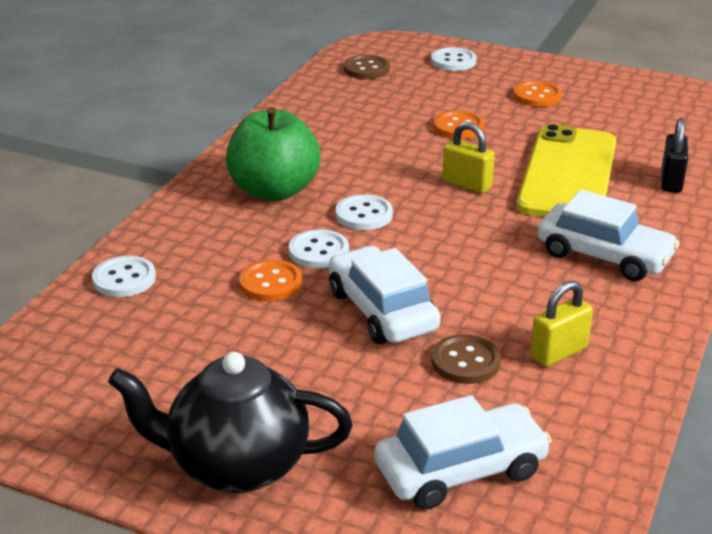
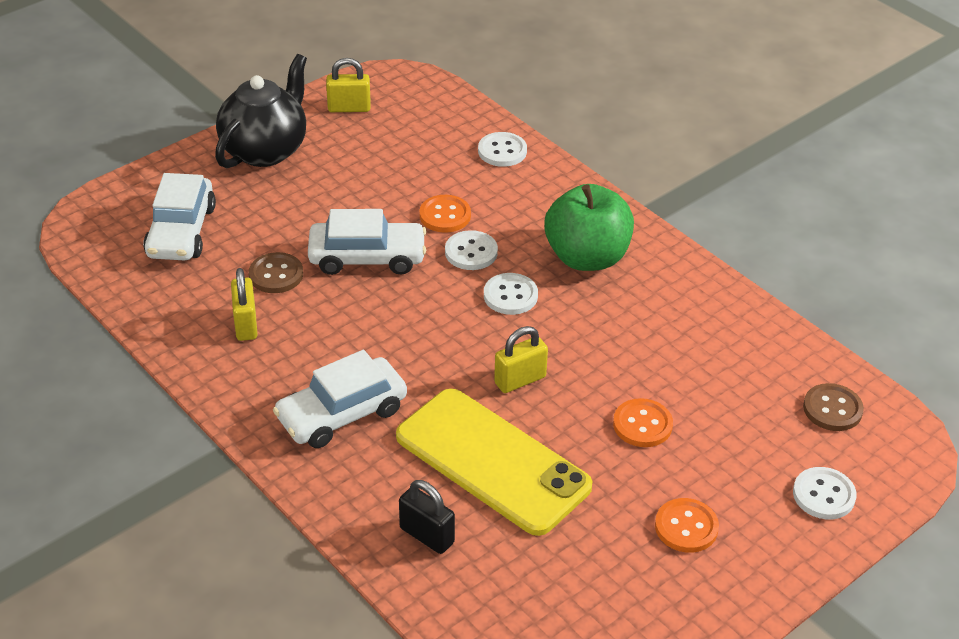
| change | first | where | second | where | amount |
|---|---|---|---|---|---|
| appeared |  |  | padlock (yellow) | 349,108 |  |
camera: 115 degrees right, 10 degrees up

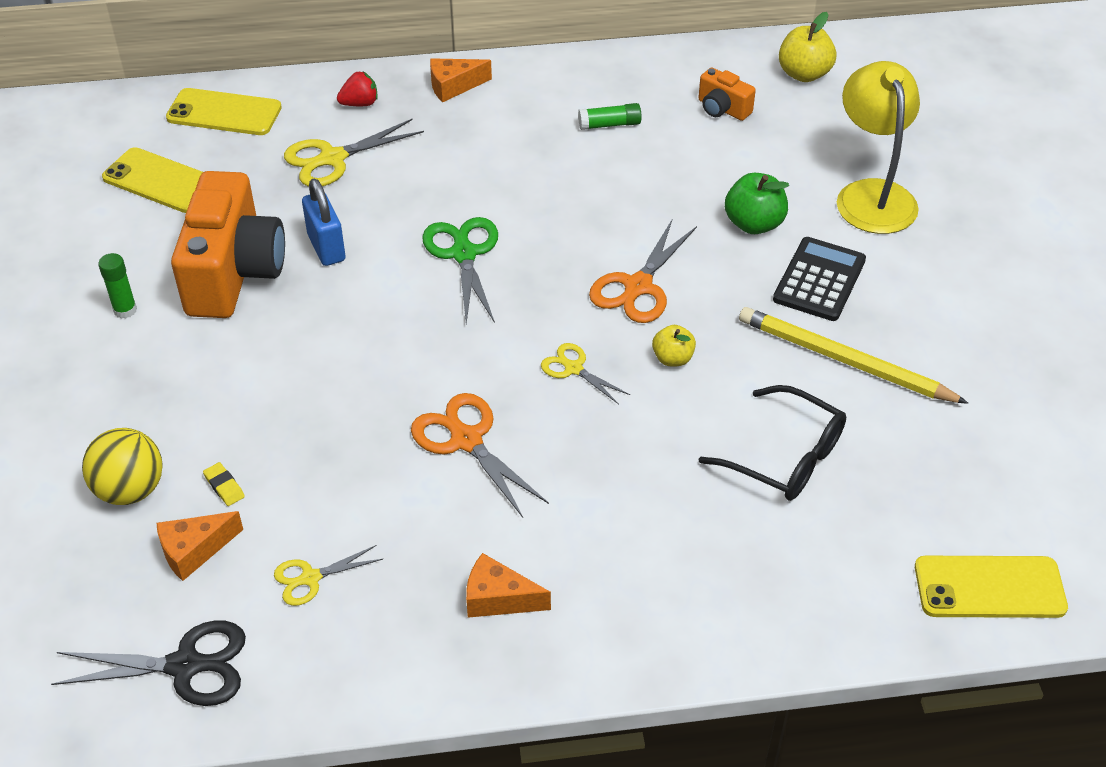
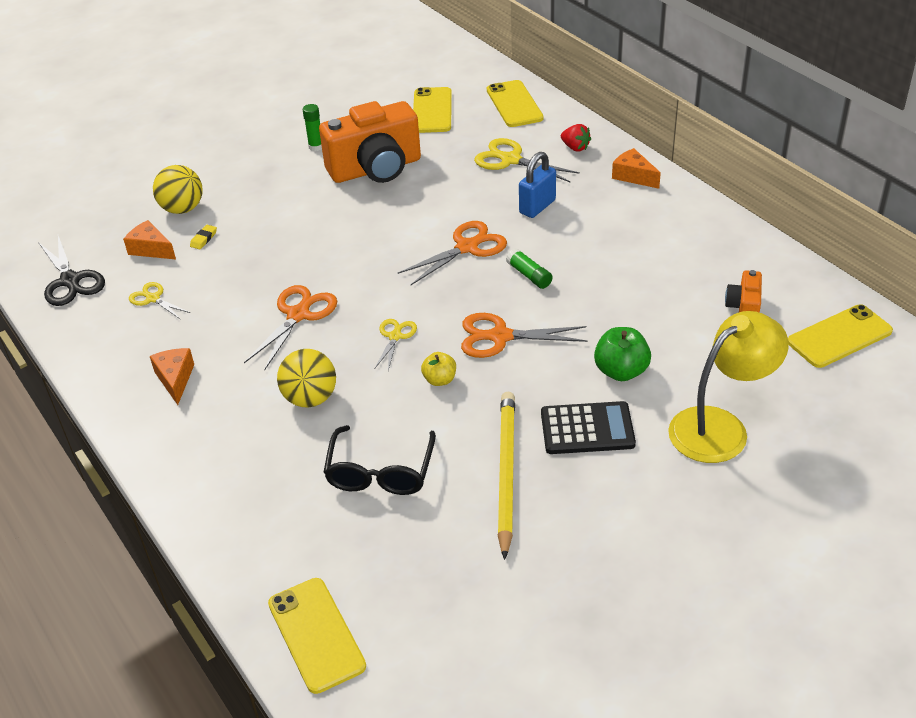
| change | first | where | second | where | amount |
|---|---|---|---|---|---|
| exchanged | apple (yellow) | 804,74 | phone (yellow) | 839,336 |  |
| relocated | glue stick (green) | 609,124 |  | 529,275 |  |
| relocated | padlock (blue) | 326,248 |  | 537,207 |  |
| colour | scissors (green) | 463,254 | scissors (orange) | 467,247 |  |
| appeared |  |  | ball (yellow) | 310,398 |  |
camera: 65 degrees right, 5 degrees down

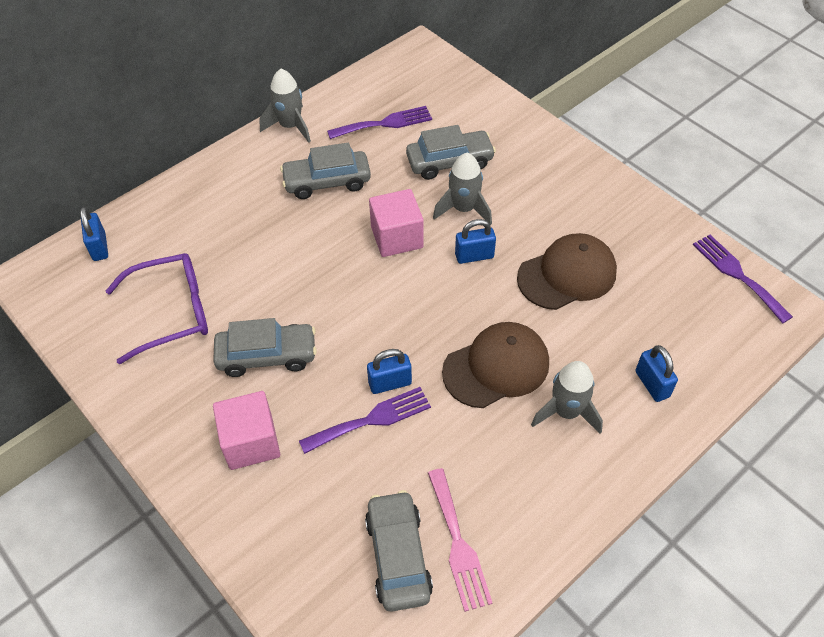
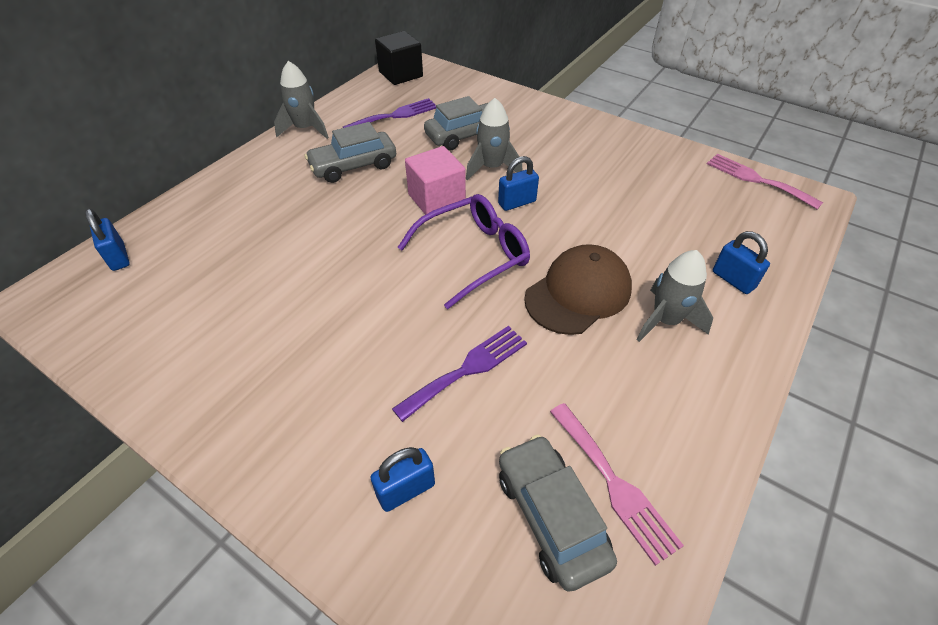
| change | first | where | second | where | amount |
|---|---|---|---|---|---|
| missing | cap (brown) | 567,275 |  |  |  |
| colour | fork (purple) | 737,274 | fork (pink) | 757,180 |  |
| relocated | glasses (purple) | 171,312 |  | 473,255 |  |
| missing | car (grey) | 267,356 |  |  |  |
| relocated | padlock (blue) | 390,383 |  | 406,490 |  |
| missing | cube (pink) | 251,442 |  |  |  |
| appeared |  |  | cube (black) | 401,74 |  |
camera: 15 degrees left, 5 degrees down

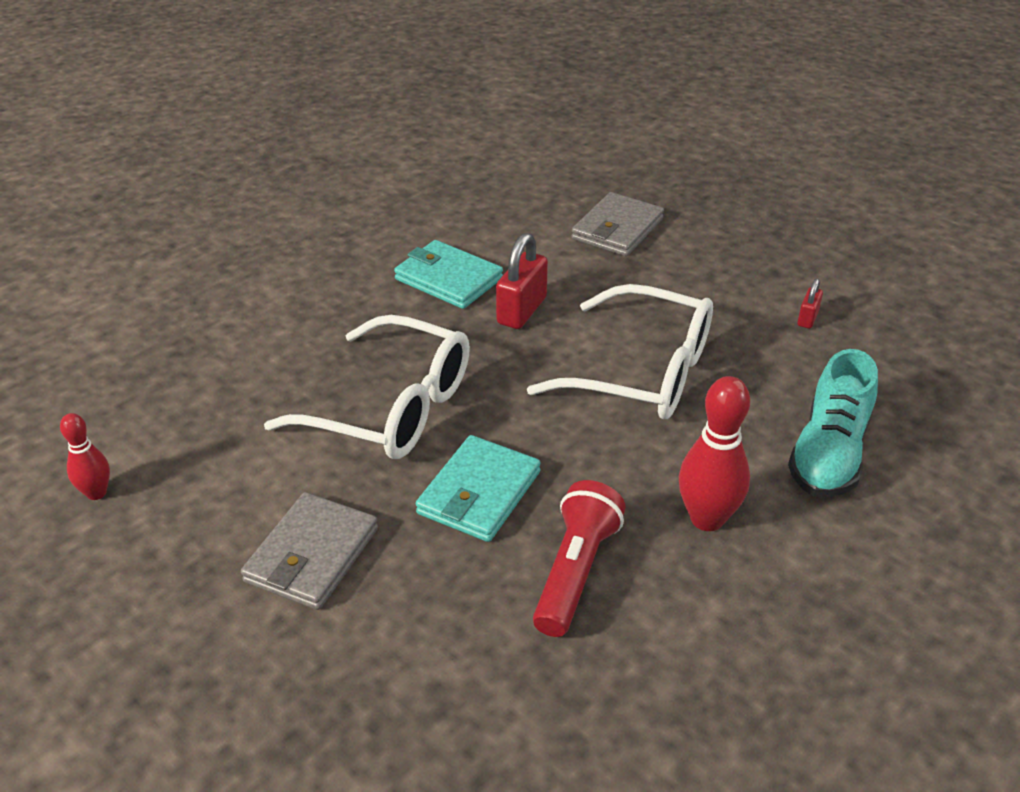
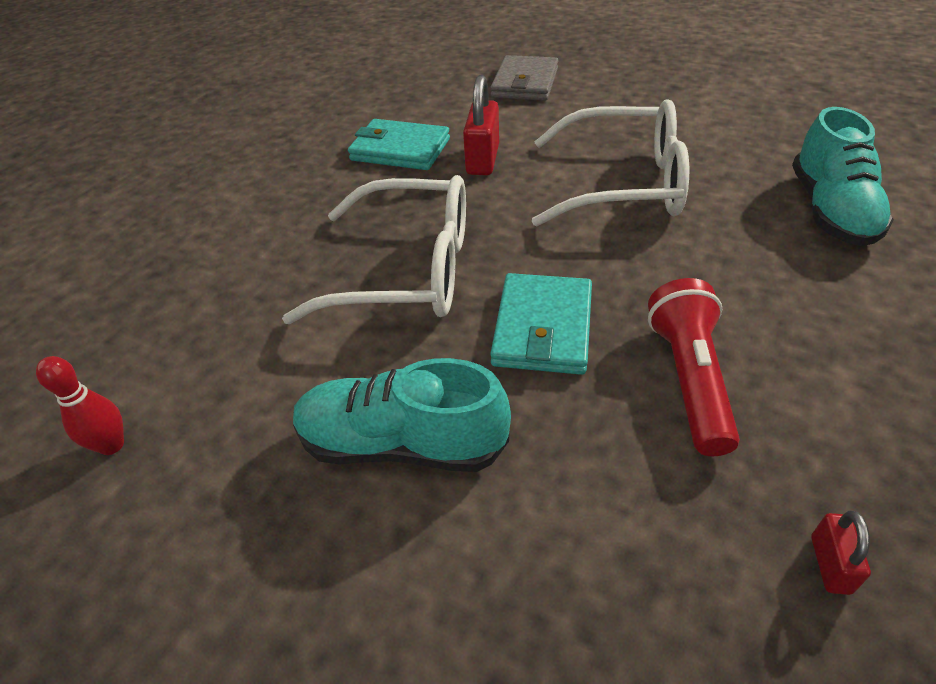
| change | first | where | second | where | amount |
|---|---|---|---|---|---|
| relocated | padlock (red) | 807,318 |  | 830,564 |  |
| missing | bowling pin (red) | 707,519 |  |  |  |
| exchanged | wallet (grey) | 312,555 | shoe (turquoise) | 401,444 |  |
camera: 15 degrees left, 5 degrees up

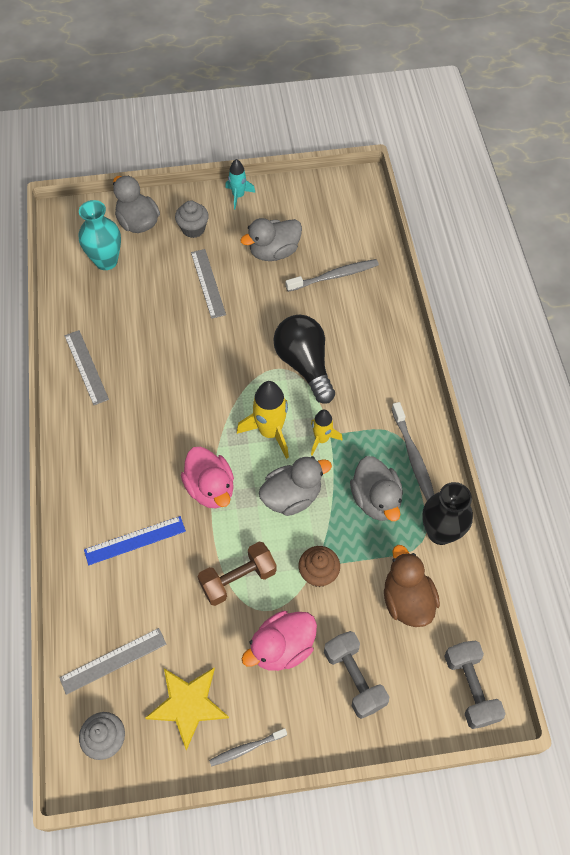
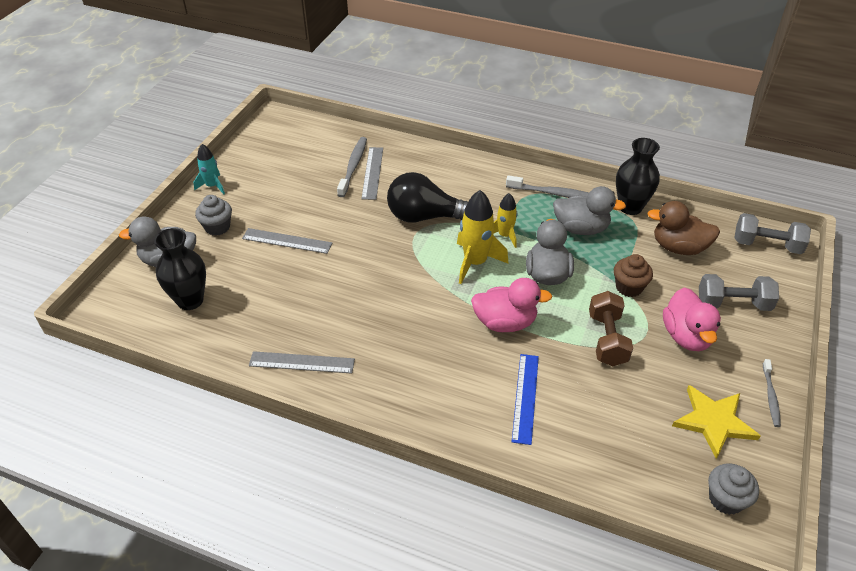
| change | first | where | second | where | amount |
|---|---|---|---|---|---|
| colour | vase (turquoise) | 106,261 | vase (black) | 190,300 |  |
| missing | duck (grey) | 274,252 |  |  |  |
| relocated | ruler (grey) | 113,660 |  | 372,173 |  |
camera: 60 degrees left, 15 degrees down

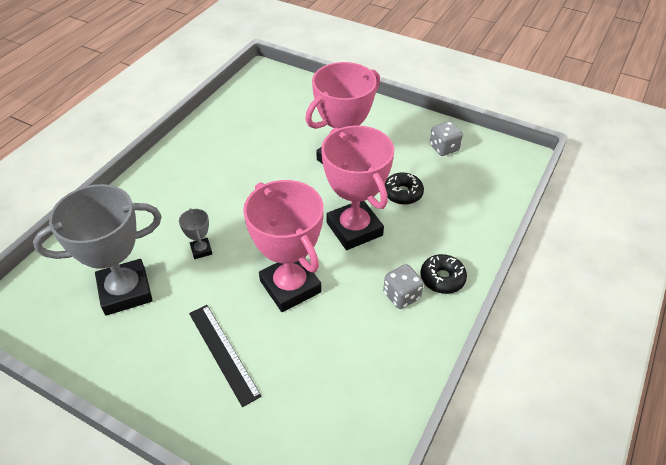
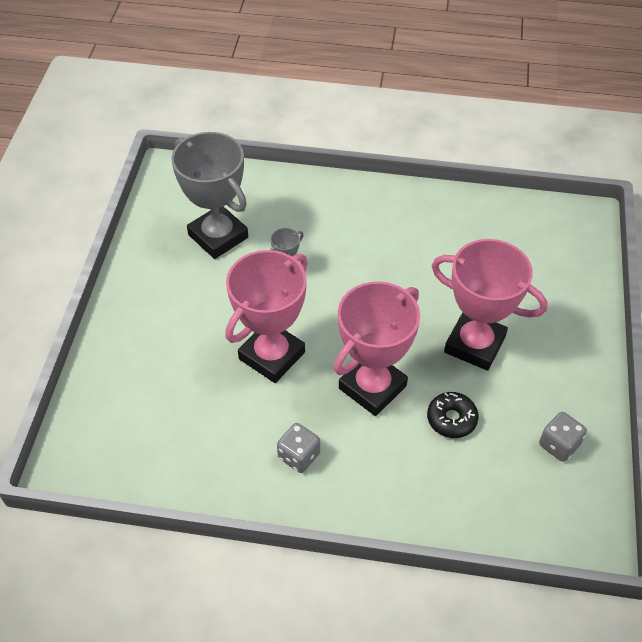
| change | first | where | second | where | amount |
|---|---|---|---|---|---|
| missing | donut (black) | 442,278 |  |  |  |
| missing | ruler (black) | 223,353 |  |  |  |
camera: 70 degrees right, 5 degrees up

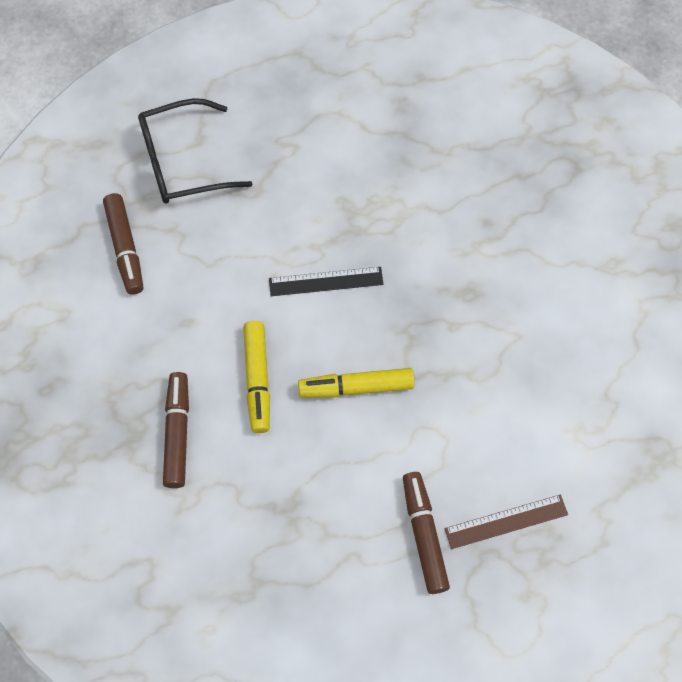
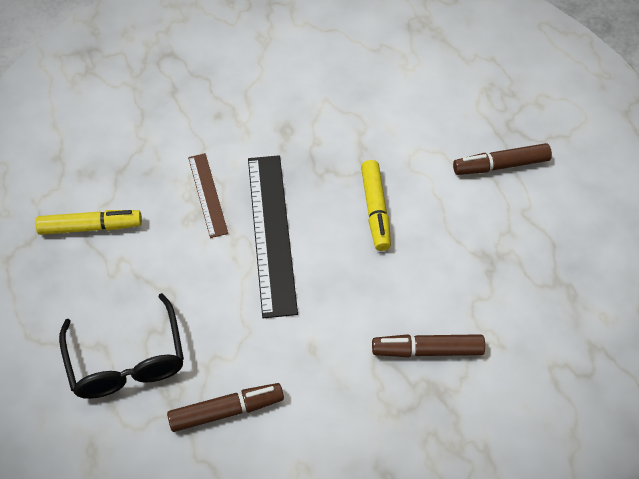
| change | first | where | second | where | amount |
|---|---|---|---|---|---|
| size | ruler (black) | 326,281 |  | 271,233 | x1.81 |
| relocated | marker (yellow) | 257,380 |  | 90,227 |  |
| relocated | ruler (brown) | 506,521 |  | 207,194 |  |
camera: 90 degrees left, 10 degrees down

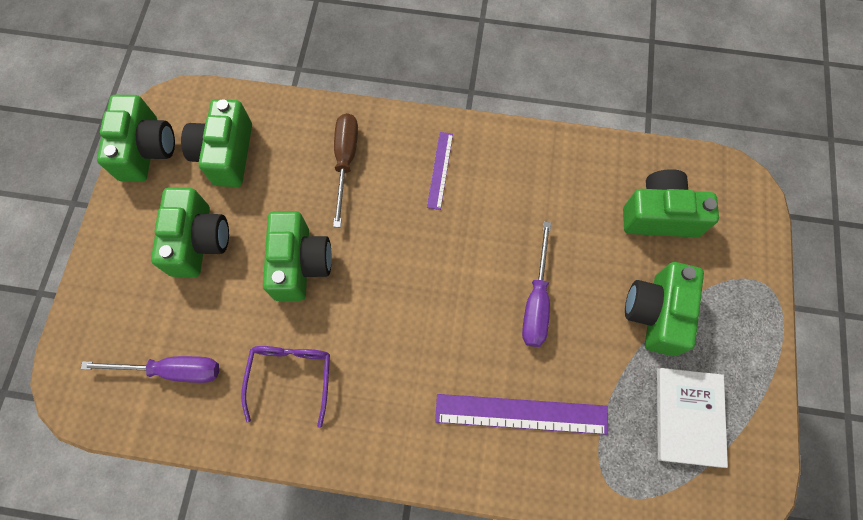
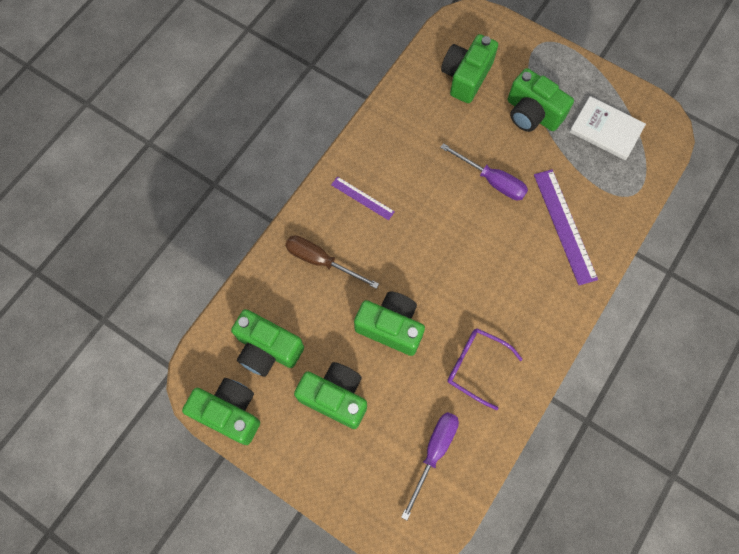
| change | first | where | second | where | amount |
|---|---|---|---|---|---|
| spun | ruler (purple) | 521,414 |  | 565,226 | 45 degrees counterclockwise |
camera: 65 degrees left, 0 degrees up

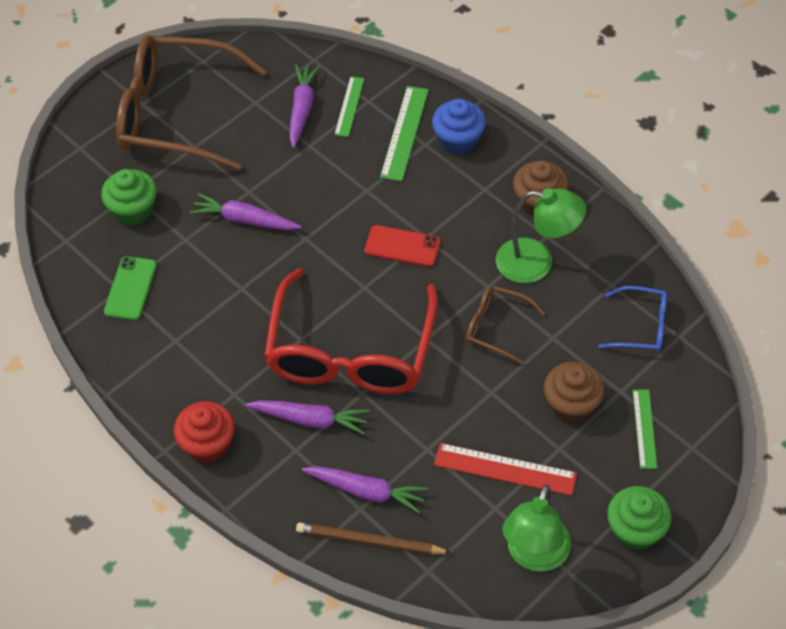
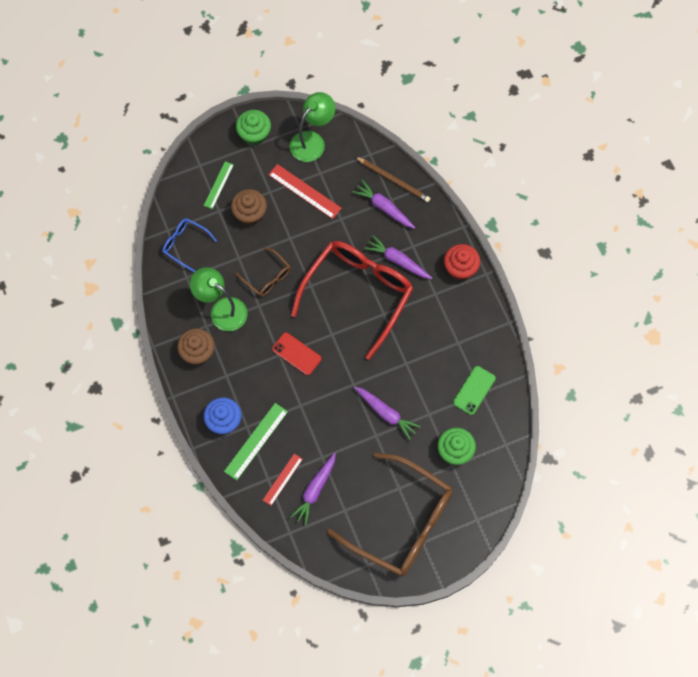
| change | first | where | second | where | amount |
|---|---|---|---|---|---|
| colour | ruler (green) | 349,106 | ruler (red) | 282,479 |  |
camera: 160 degrees left, 15 degrees up

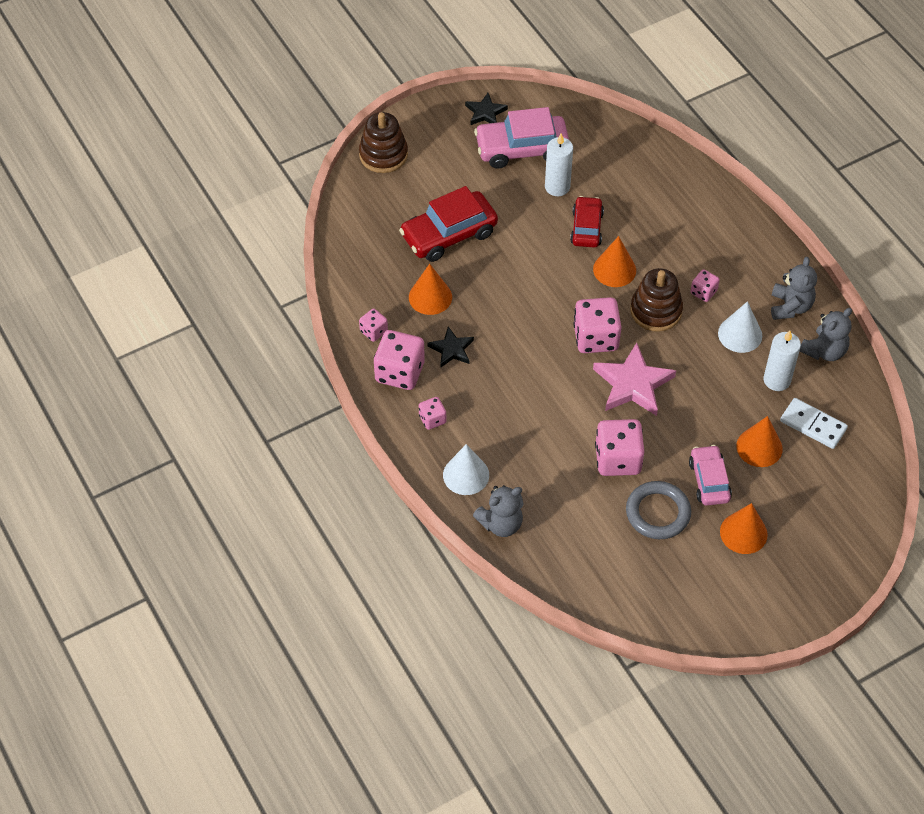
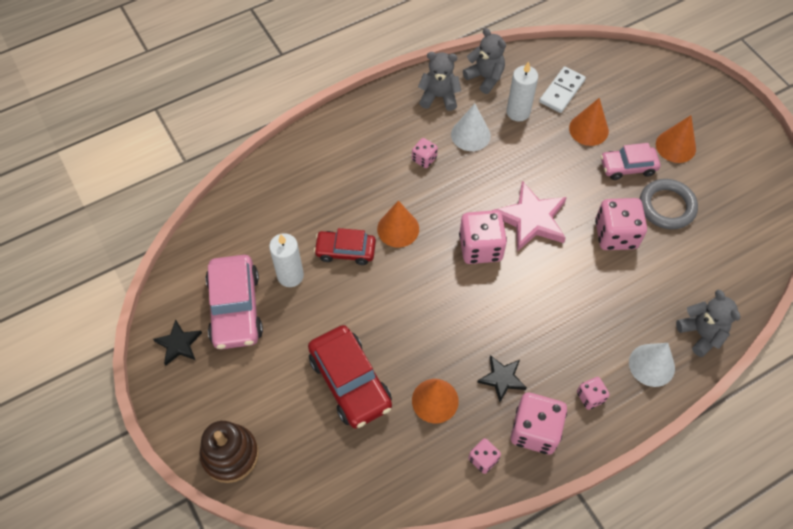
| change | first | where | second | where | amount |
|---|---|---|---|---|---|
| missing | stacking toy (brown) | 656,311 |  |  |  |
camera: 90 degrees left, 5 degrees up

